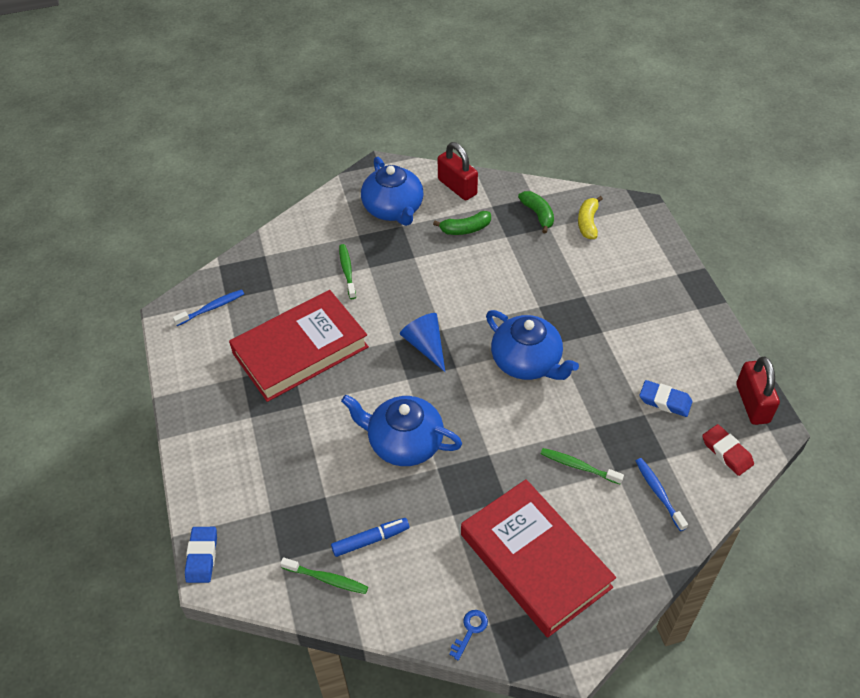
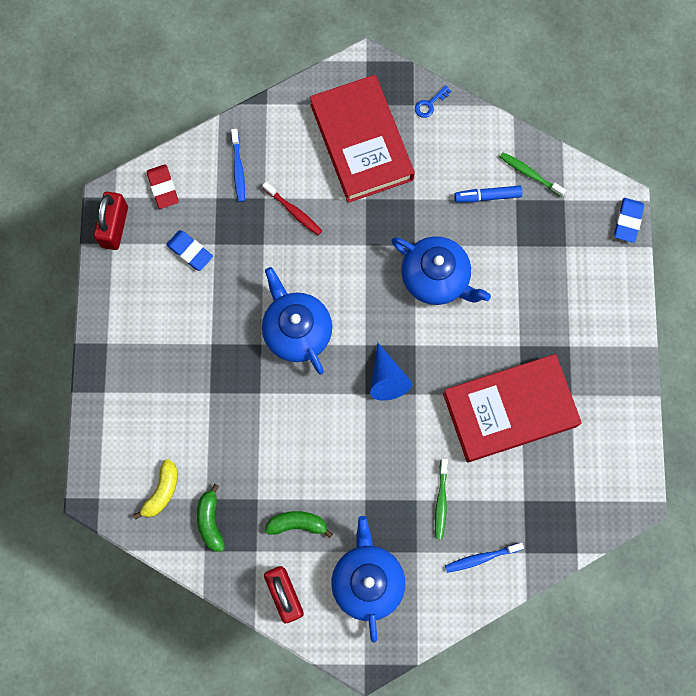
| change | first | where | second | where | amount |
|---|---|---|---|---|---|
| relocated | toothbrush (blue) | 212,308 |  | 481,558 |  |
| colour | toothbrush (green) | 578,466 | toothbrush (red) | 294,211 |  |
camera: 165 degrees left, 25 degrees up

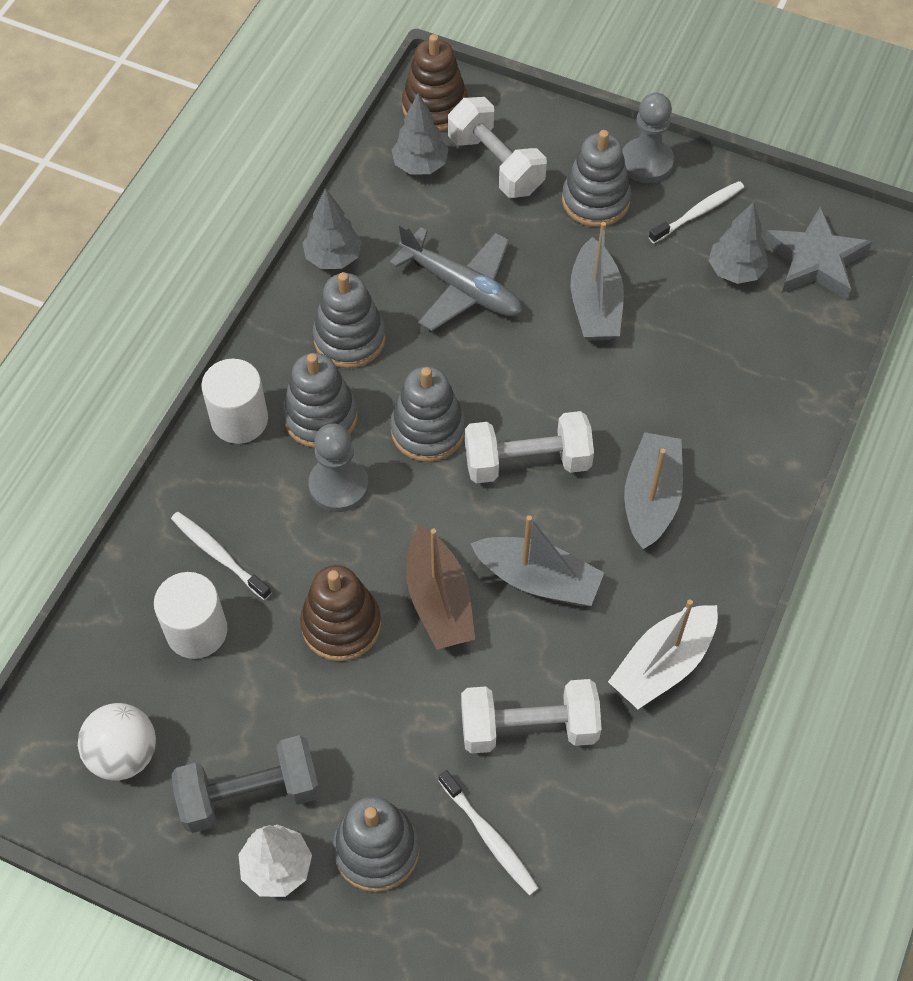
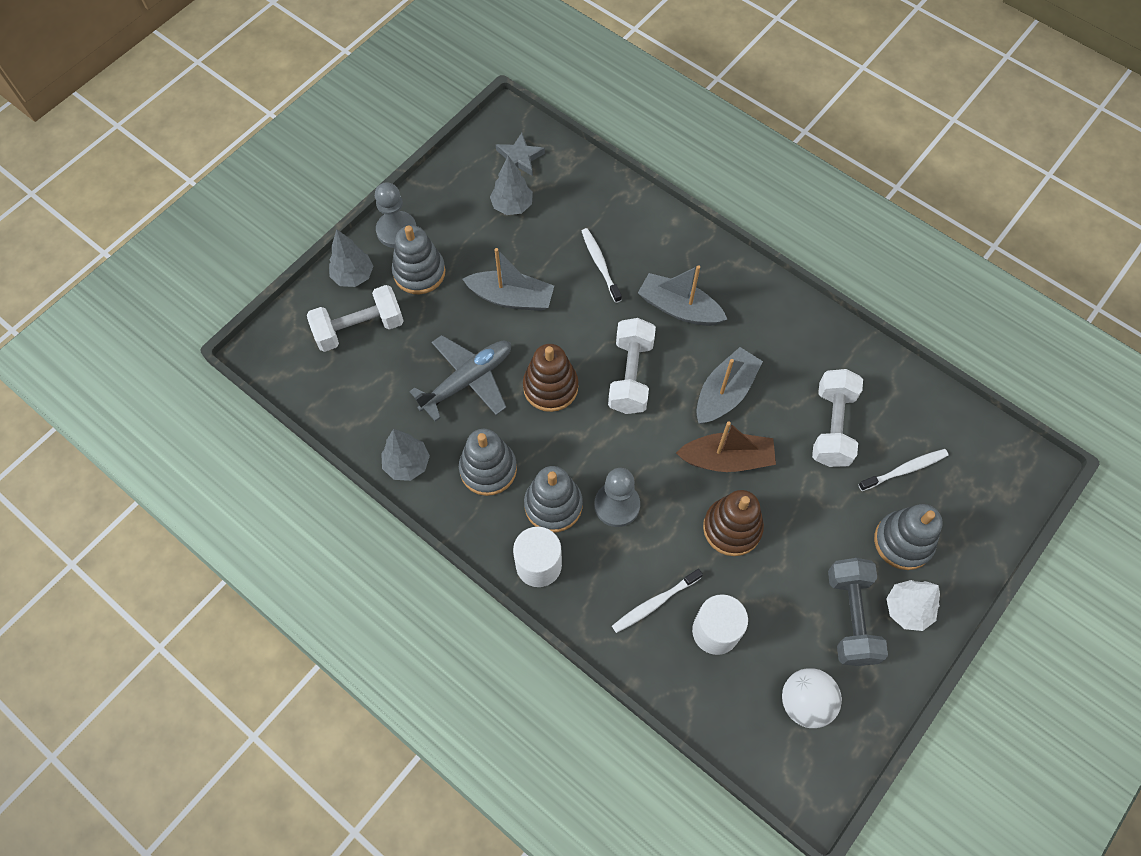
| change | first | where | second | where | amount |
|---|---|---|---|---|---|
| relocated | stacking toy (brown) | 435,107 |  | 550,387 |  |
| relocated | tree (grey) | 420,165 |  | 353,276 |  |
| relocated | toothbrush (white) | 698,213 |  | 600,264 |  |
| size | star (grey) | 815,260 |  | 519,158 | x0.67 |
| missing | stacking toy (grey) | 428,430 |  |  |  |
| missing | boat (white) | 663,664 |  |  |  |
camera: 75 degrees left, 5 degrees up

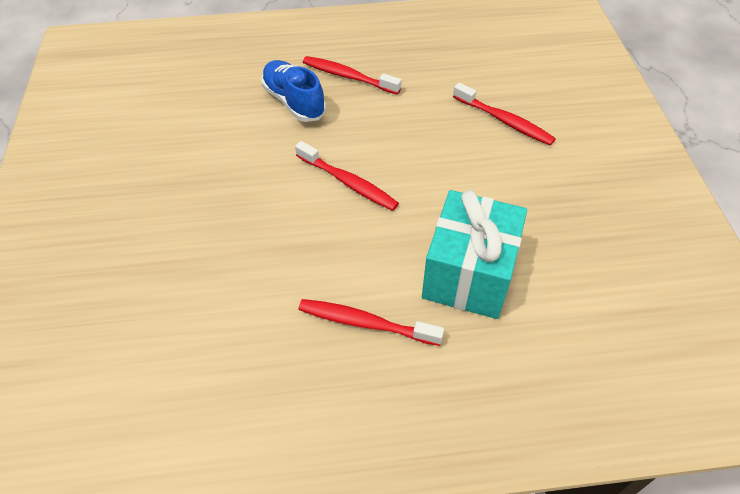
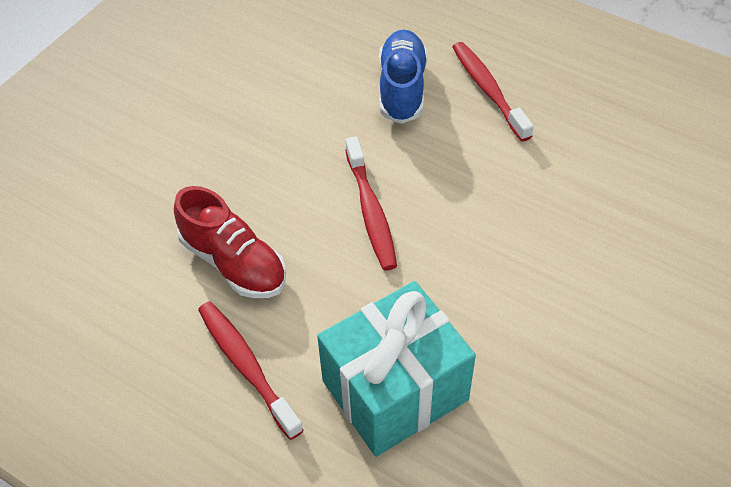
| change | first | where | second | where | amount |
|---|---|---|---|---|---|
| missing | toothbrush (red) | 504,121 |  |  |  |
| appeared |  |  | shoe (red) | 234,263 |  |
camera: 40 degrees right, 0 degrees up

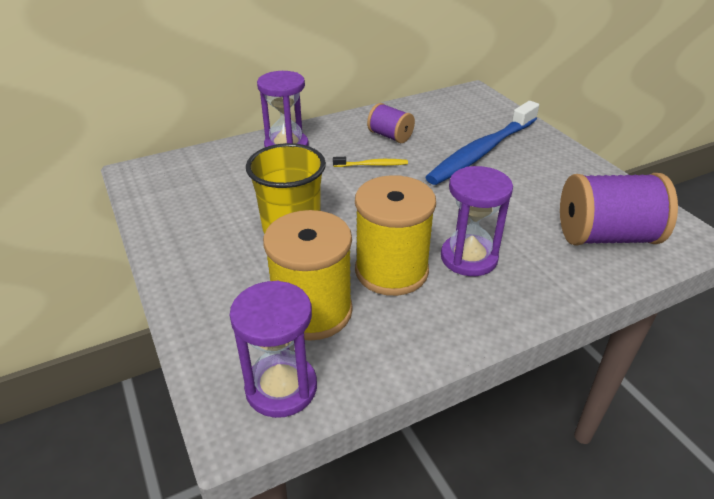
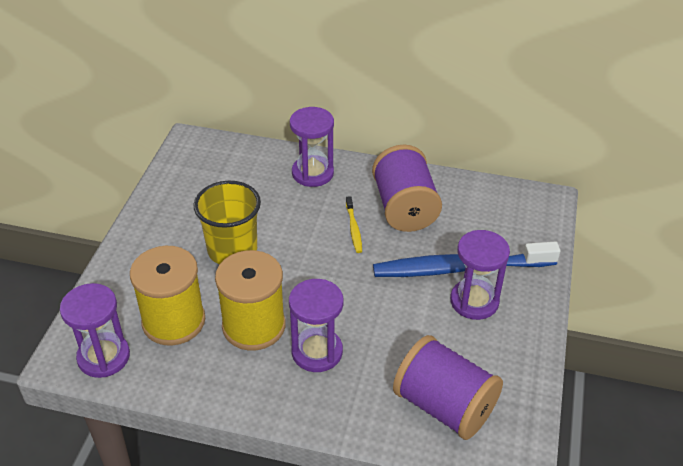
| change | first | where | second | where | amount |
|---|---|---|---|---|---|
| size | spool (purple) | 390,136 |  | 404,208 | x1.80 |
| spun | toothbrush (yellow) | 372,165 |  | 354,228 | 45 degrees clockwise |
| appeared |  |  | hourglass (purple) | 474,301 |  |
camera: 40 degrees right, 5 degrees up

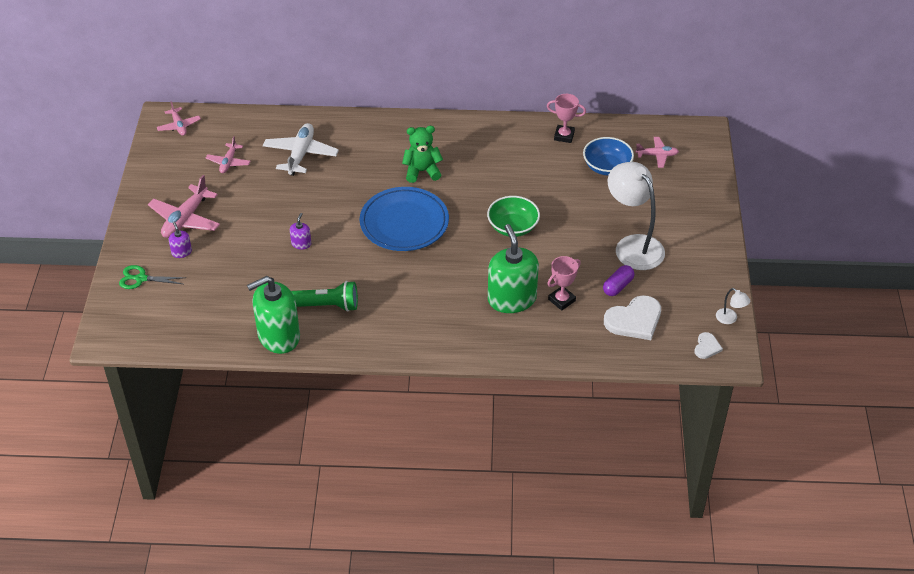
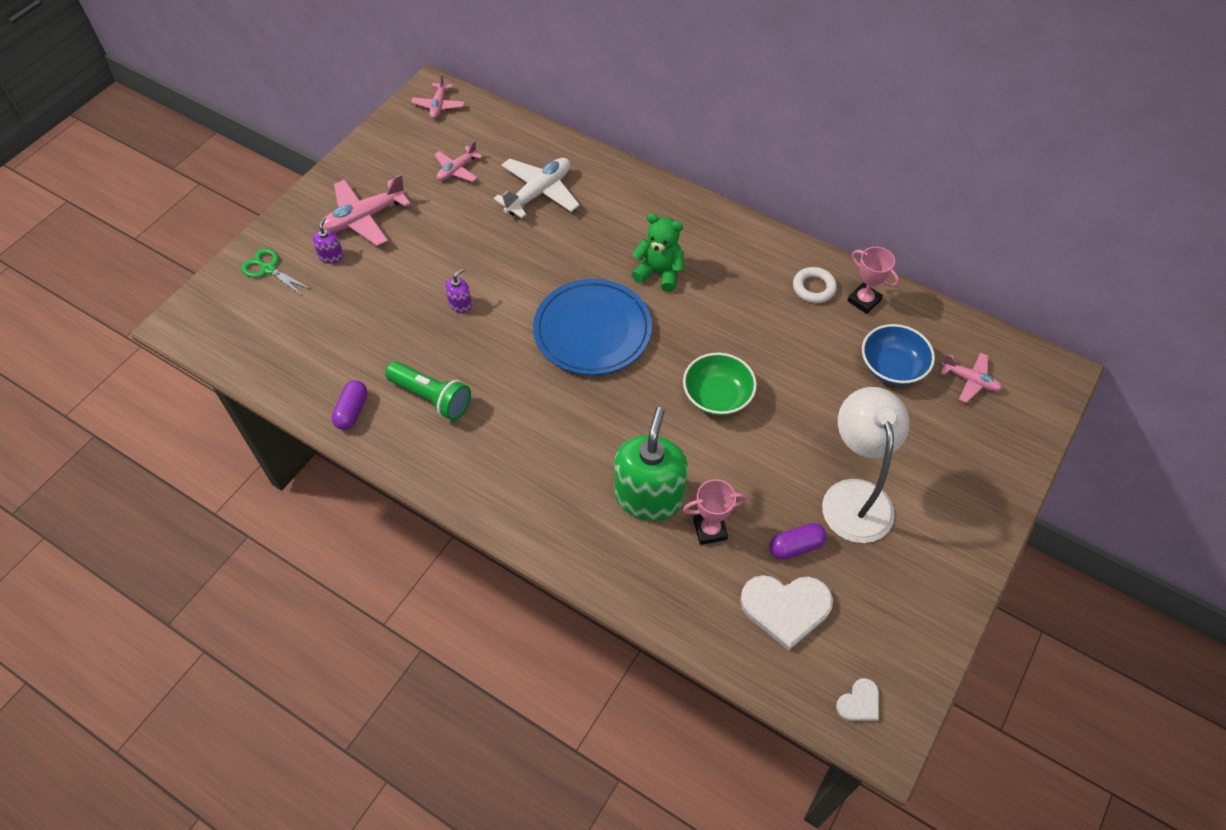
| change | first | where | second | where | amount |
|---|---|---|---|---|---|
| exchanged | soap dispenser (green) | 278,336 | capsule (purple) | 352,411 |  |
| missing | lamp (white) | 730,319 |  |  |  |
| appeared |  |  | ring (white) | 813,288 |  |
camera: 30 degrees right, 10 degrees up

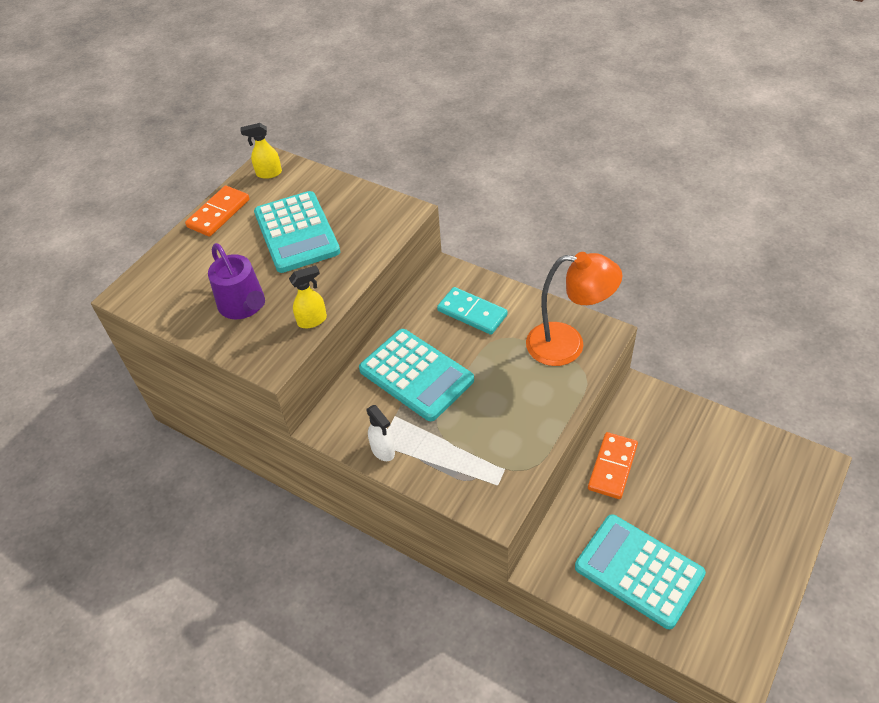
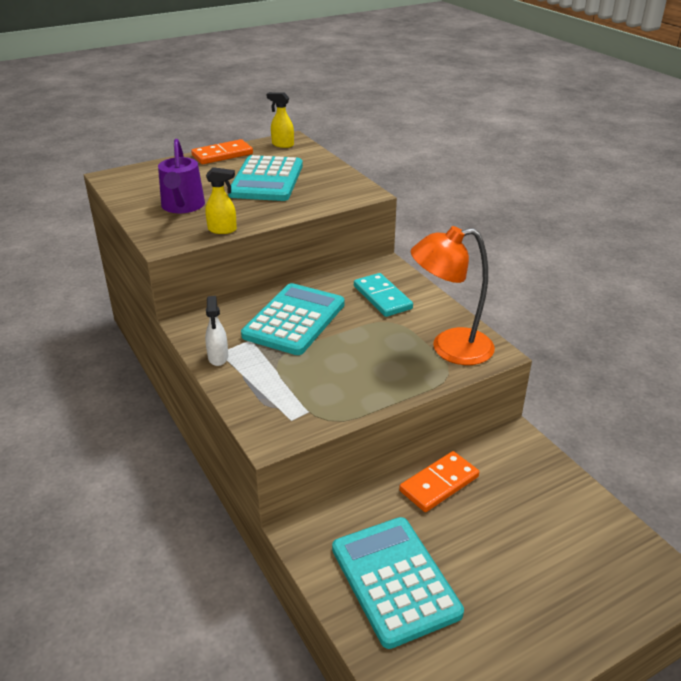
| change | first | where | second | where | amount |
|---|---|---|---|---|---|
| spun | lamp (orange) | 567,345 |  | 449,348 | 135 degrees clockwise |
| spun | calculator (turquoise) | 416,375 |  | 294,320 | 135 degrees counterclockwise |
camera: 25 degrees right, 15 degrees down

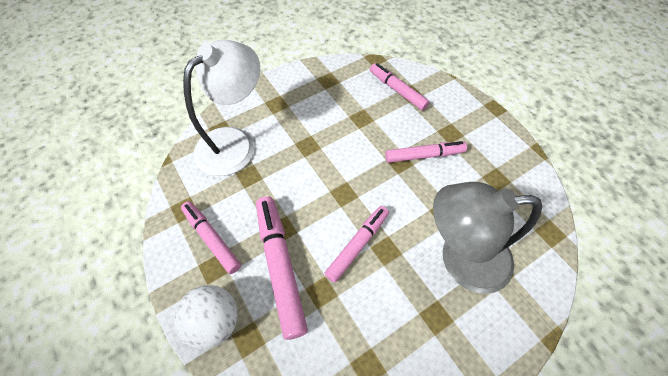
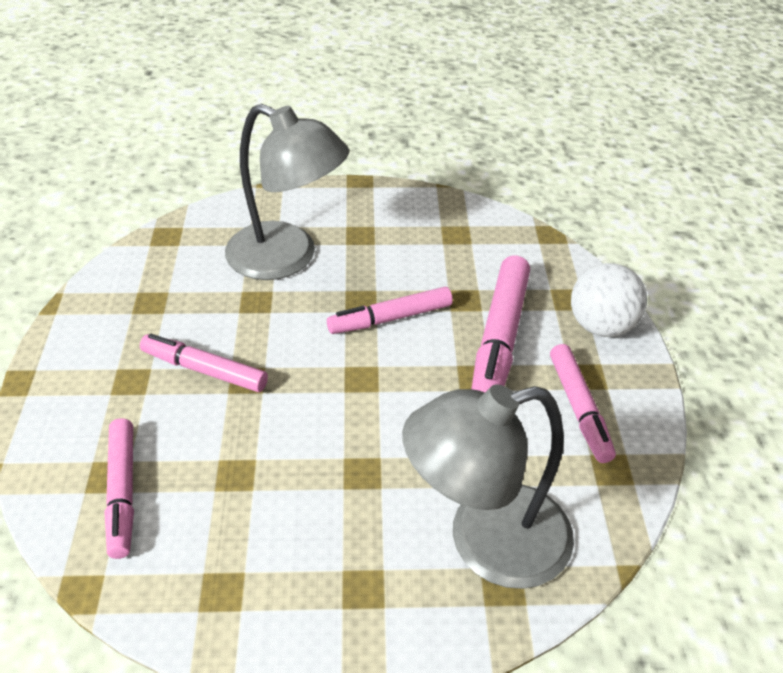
| change | first | where | second | where | amount |
|---|---|---|---|---|---|
| colour | lamp (white) | 234,143 | lamp (grey) | 486,542 |  |
camera: 150 degrees left, 15 degrees down

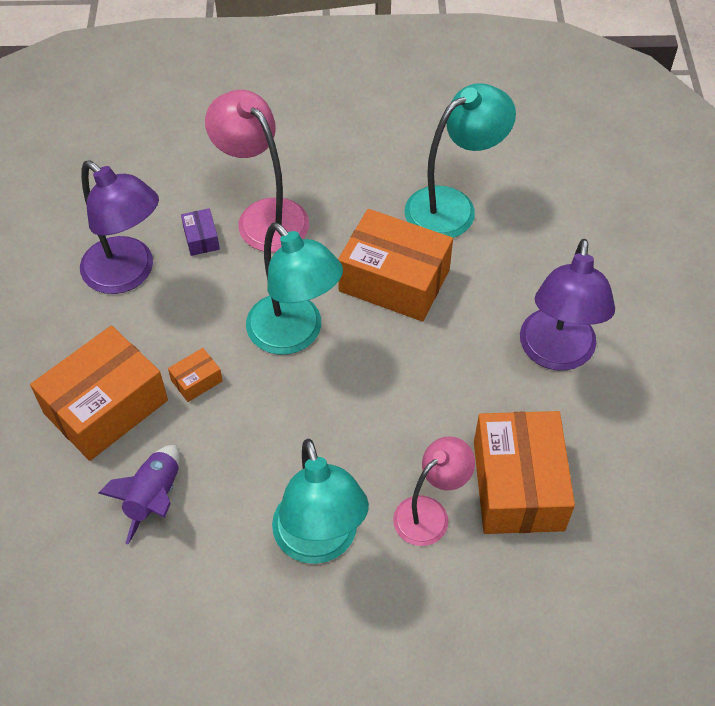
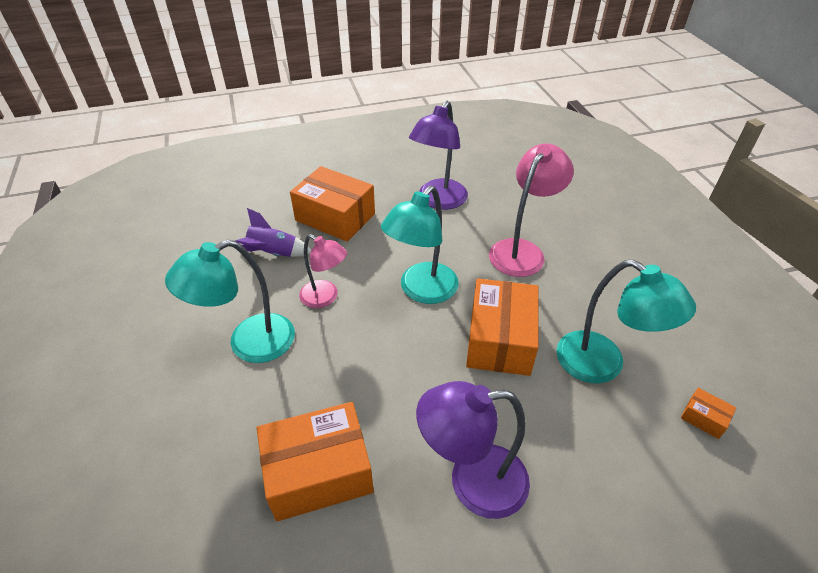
| change | first | where | second | where | amount |
|---|---|---|---|---|---|
| missing | box (purple) | 201,238 |  |  |  |
| relocated | box (orange) | 196,380 |  | 704,418 |  |
| relocated | lamp (pink) | 430,513 |  | 325,298 |  |
camera: 75 degrees right, 10 degrees down

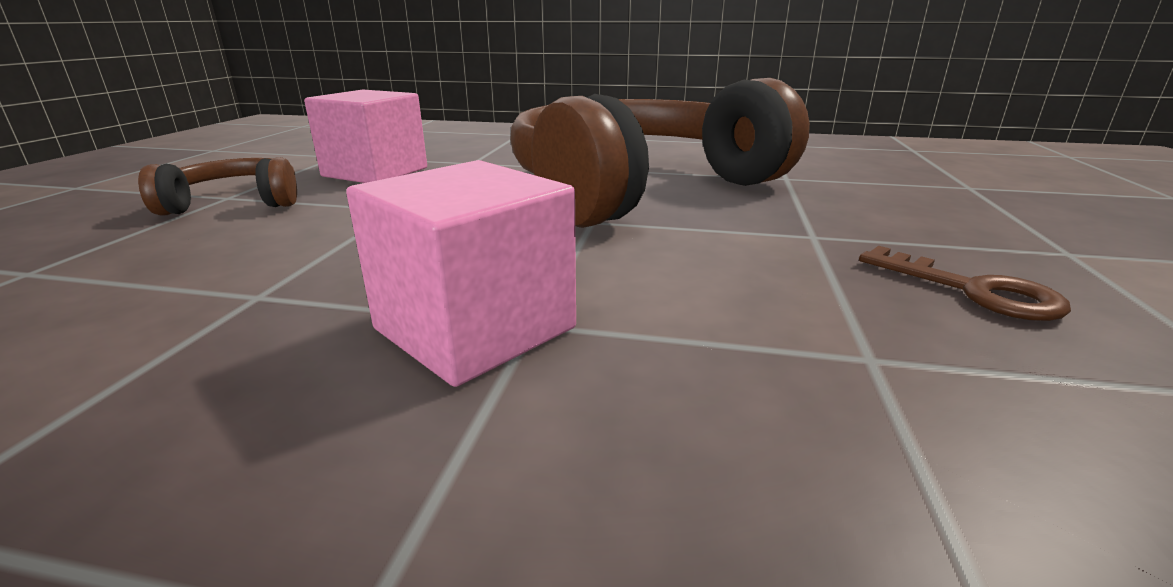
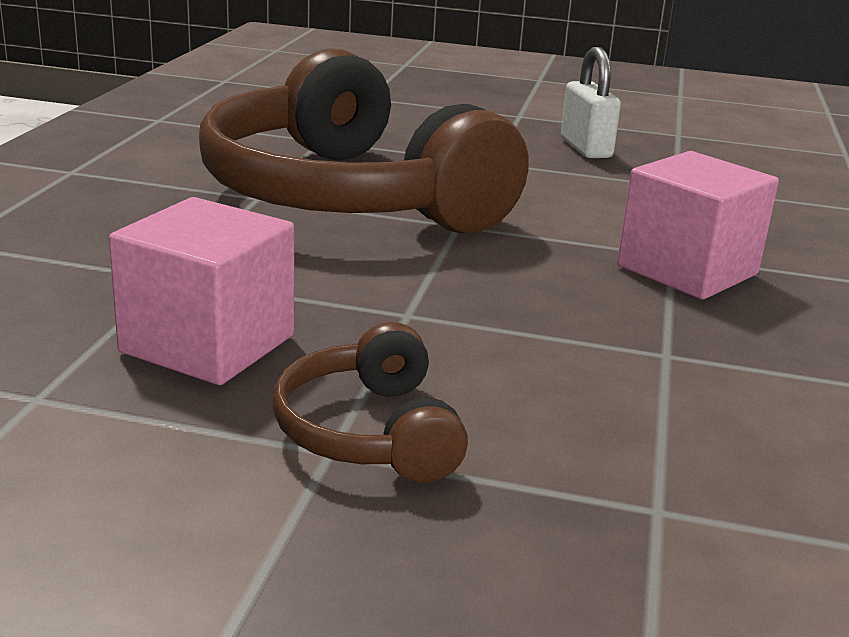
| change | first | where | second | where | amount |
|---|---|---|---|---|---|
| exchanged | key (brown) | 972,290 | padlock (white) | 585,148 |  |
camera: 90 degrees left, 0 degrees up

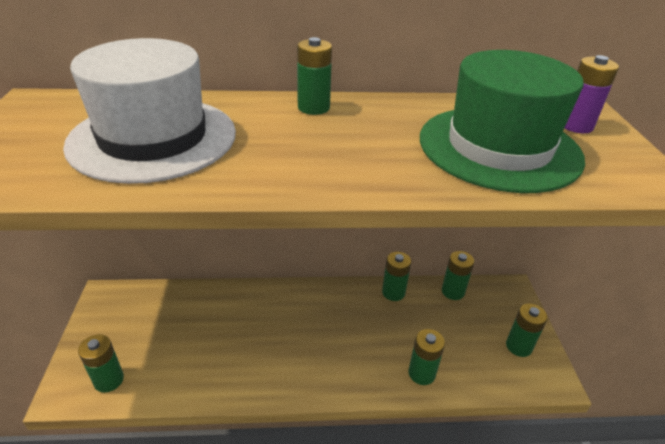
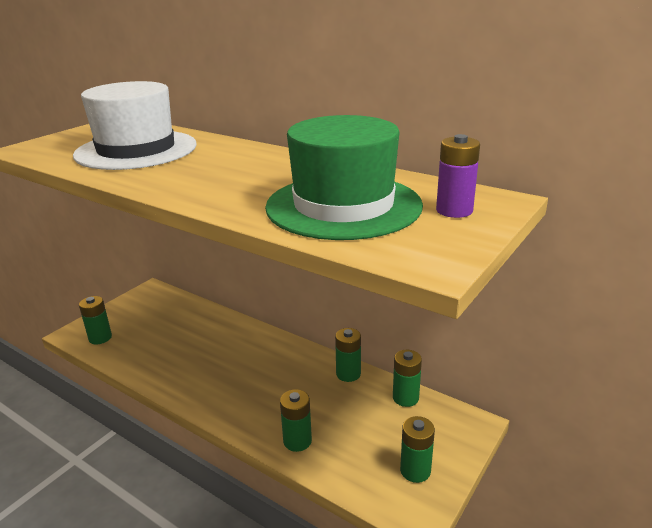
| change | first | where | second | where | amount |
|---|---|---|---|---|---|
| missing | battery (green) | 313,107 |  |  |  |
camera: 40 degrees right, 10 degrees down

